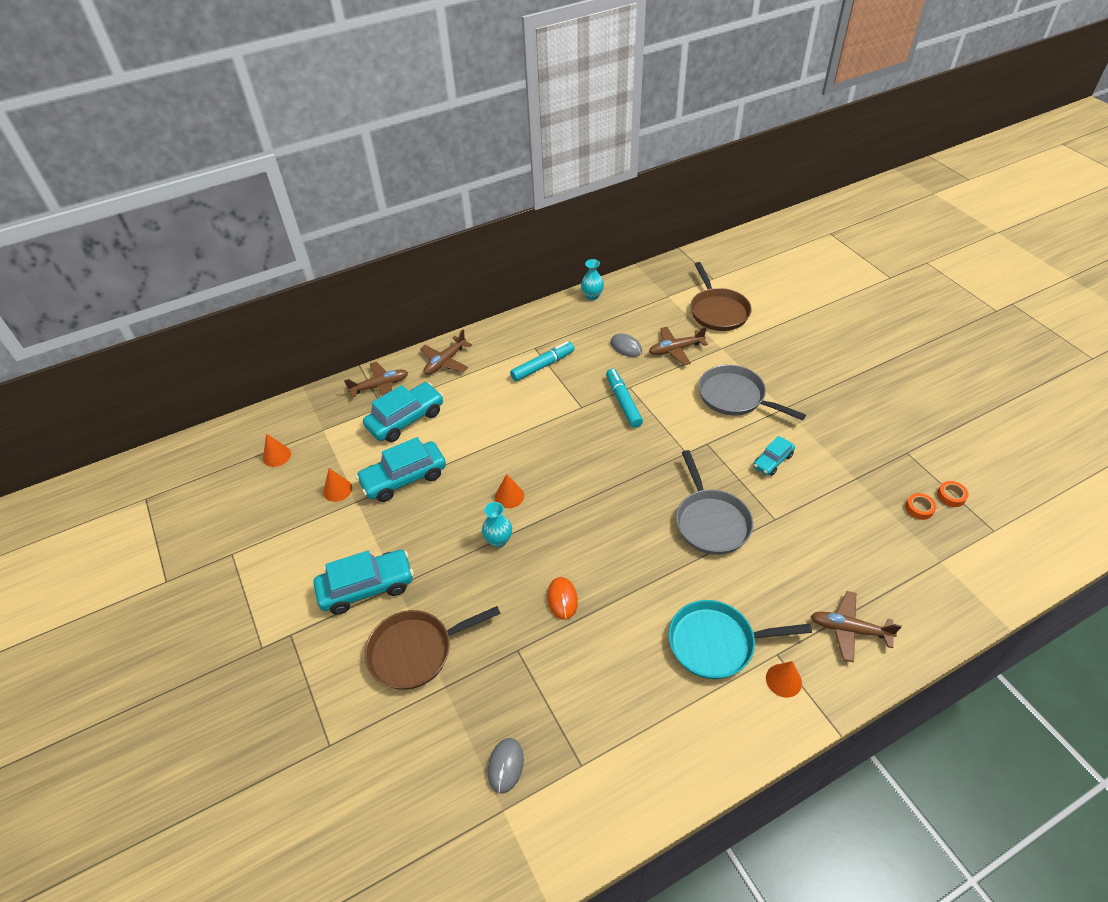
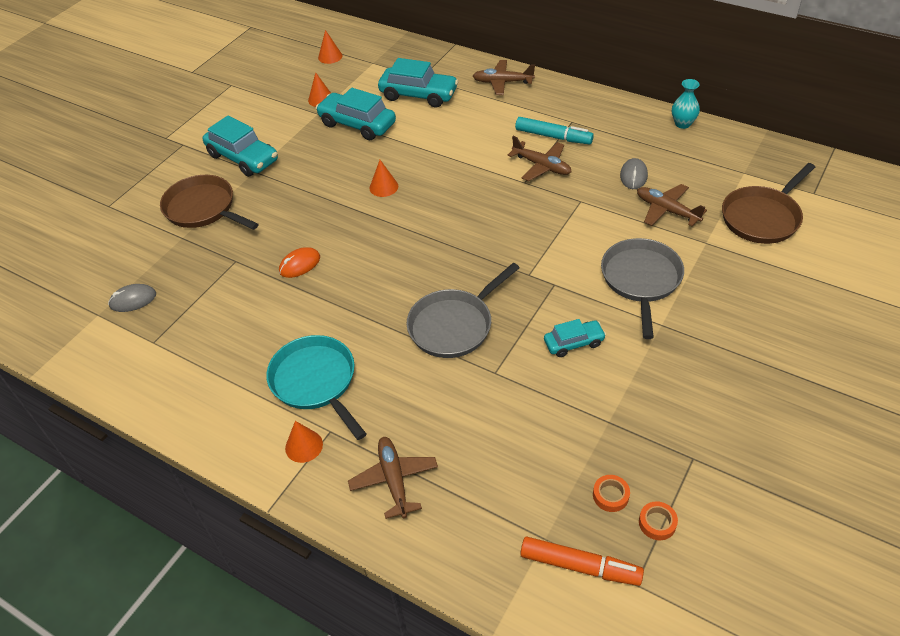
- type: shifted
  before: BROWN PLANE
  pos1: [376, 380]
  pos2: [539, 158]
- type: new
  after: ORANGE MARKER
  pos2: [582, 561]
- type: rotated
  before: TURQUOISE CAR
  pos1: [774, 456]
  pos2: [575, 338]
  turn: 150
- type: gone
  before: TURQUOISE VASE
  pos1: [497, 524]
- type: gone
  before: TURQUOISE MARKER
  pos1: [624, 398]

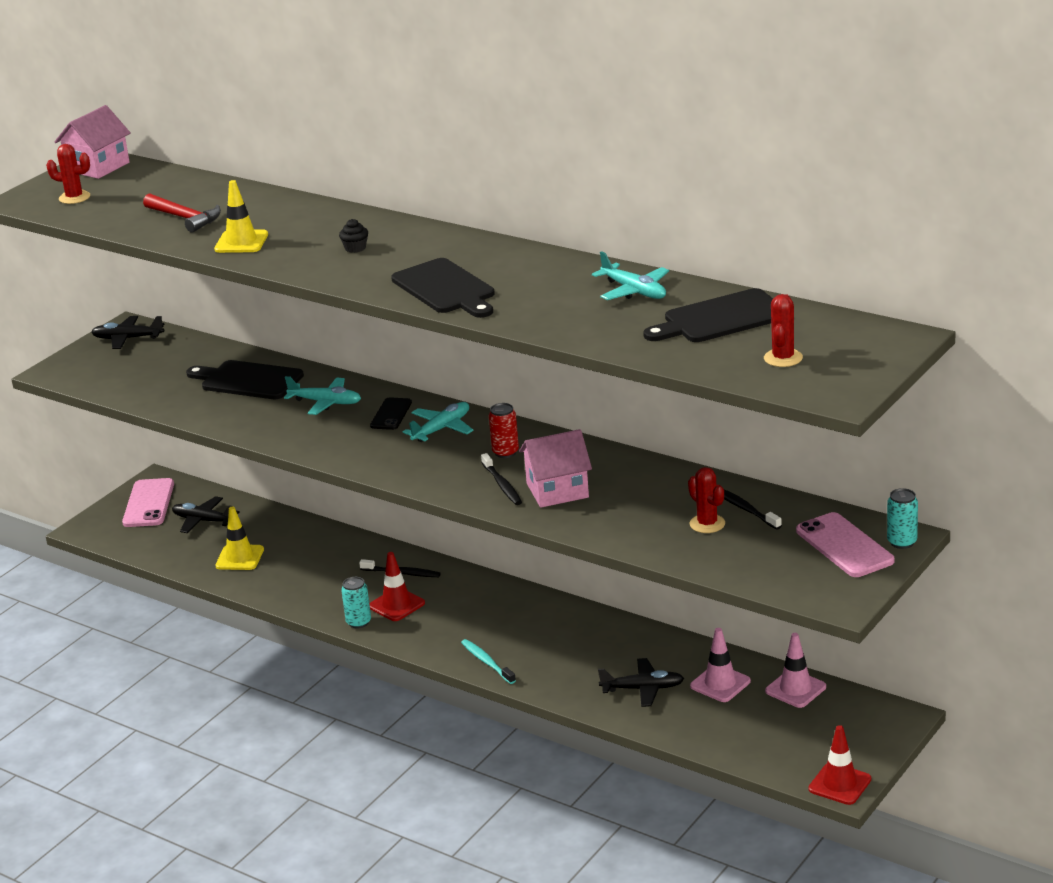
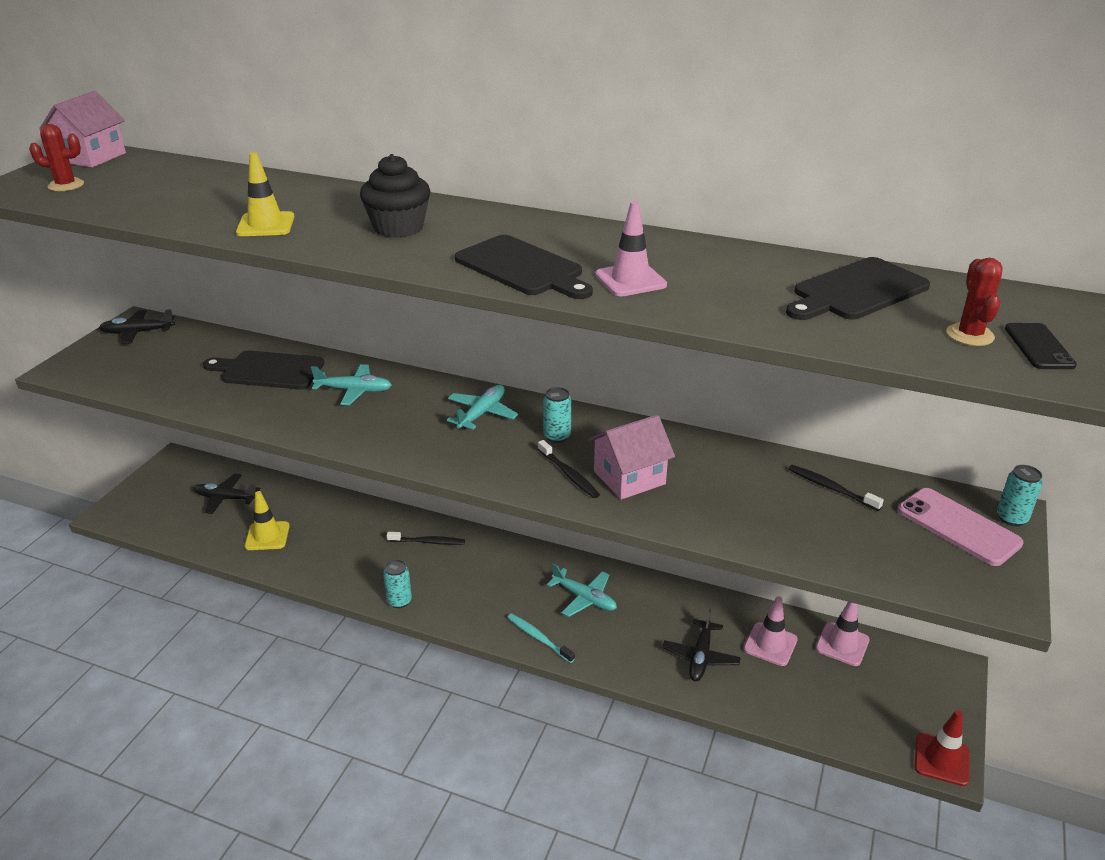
- type: scaled
  before: BLACK CUPCAKE
  pos1: [353, 236]
  pos2: [395, 196]
  scale: 2.14
- type: repainted
  before: RED CAN
  after: TURQUOISE CAN
  pos1: [504, 430]
  pos2: [557, 415]
- type: shifted
  before: TURQUOISE PLANE
  pos1: [630, 275]
  pos2: [582, 590]
- type: new
  after: PINK TRAFFIC CONE
  pos2: [631, 248]
- type: rotated
  before: BLACK PLANE
  pos1: [641, 682]
  pos2: [701, 645]
  turn: 120
- type: shifted
  before: BLACK PHONE
  pos1: [391, 413]
  pos2: [1041, 346]
- type: gone
  before: PINK PHONE
  pos1: [148, 502]
- type: gone
  before: RED HAMMER
  pos1: [182, 213]
- type: gone
  before: RED TRAFFIC CONE
  pos1: [397, 586]
- type: gone
  before: RED CACTUS
  pos1: [706, 500]

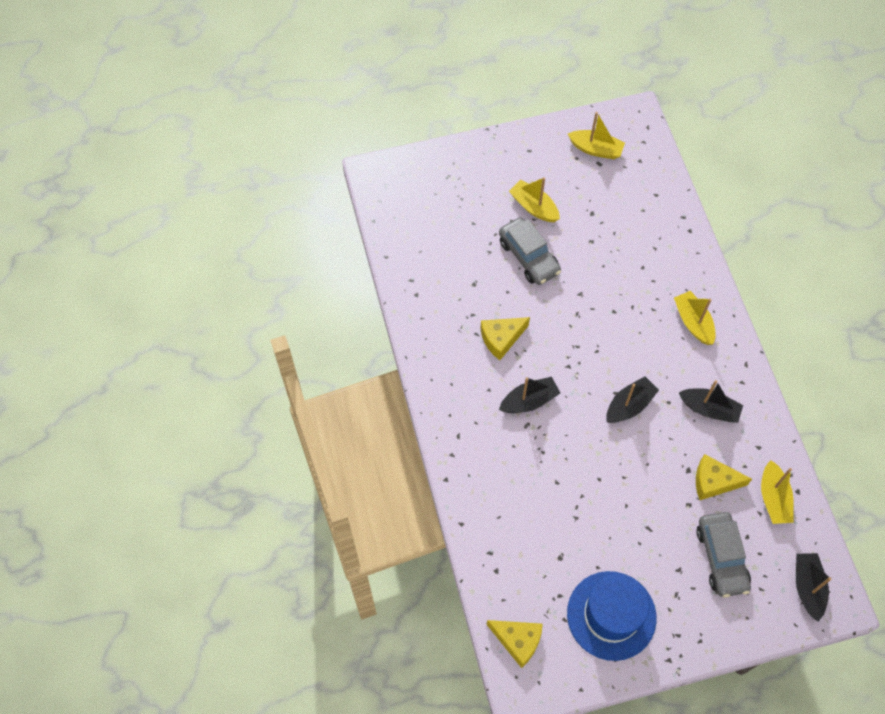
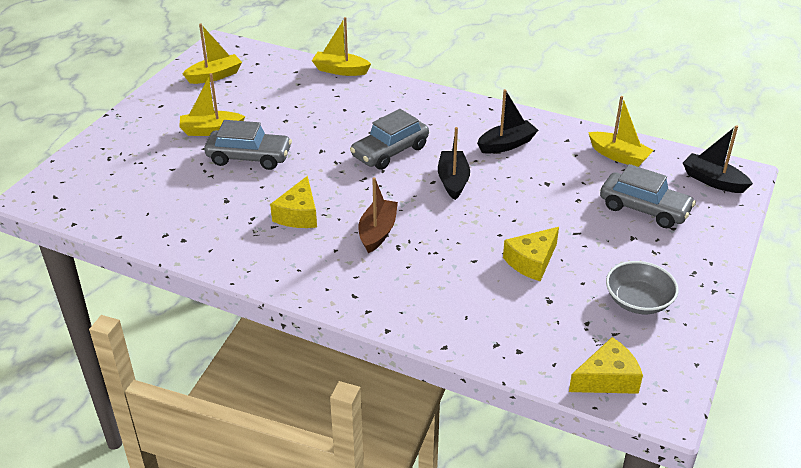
- type: shifted
  before: YELLOW BOAT
  pos1: [695, 318]
  pos2: [341, 46]
- type: new
  after: GREY CAR
  pos2: [389, 139]
- type: repainted
  before: BLACK BOAT
  after: BROWN BOAT
  pos1: [529, 395]
  pos2: [378, 215]
- type: shifted
  before: YELLOW CHEESE
  pos1: [724, 477]
  pos2: [531, 254]
- type: swapped
  before: BLUE HAT
  after: GREY BOWL
  pos1: [612, 616]
  pos2: [642, 287]

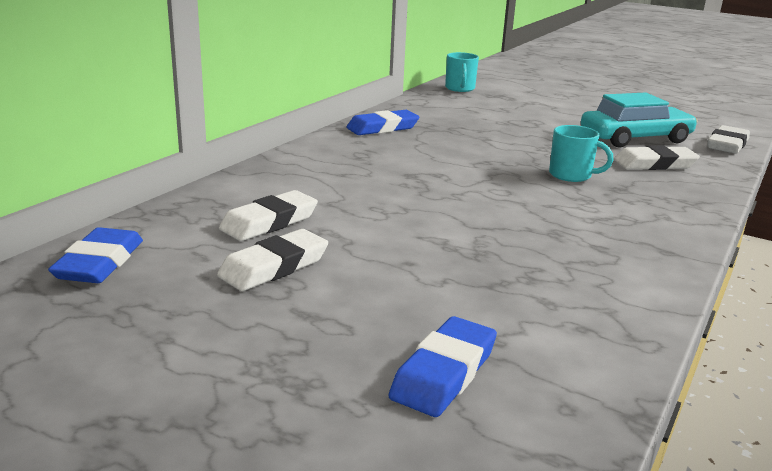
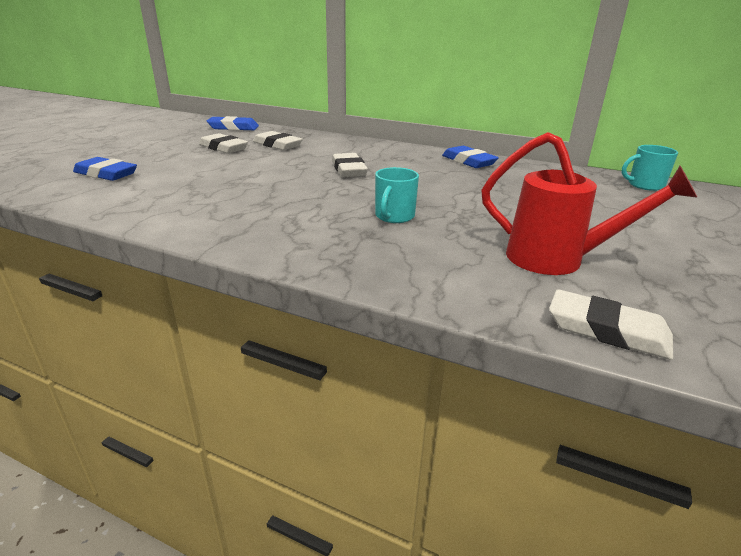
- type: shifted
  before: WHITE ERASER
  pos1: [657, 157]
  pos2: [350, 165]
- type: swapped
  before: TURQUOISE CAR
  after: RED WATERING CAN
  pos1: [639, 120]
  pos2: [589, 203]

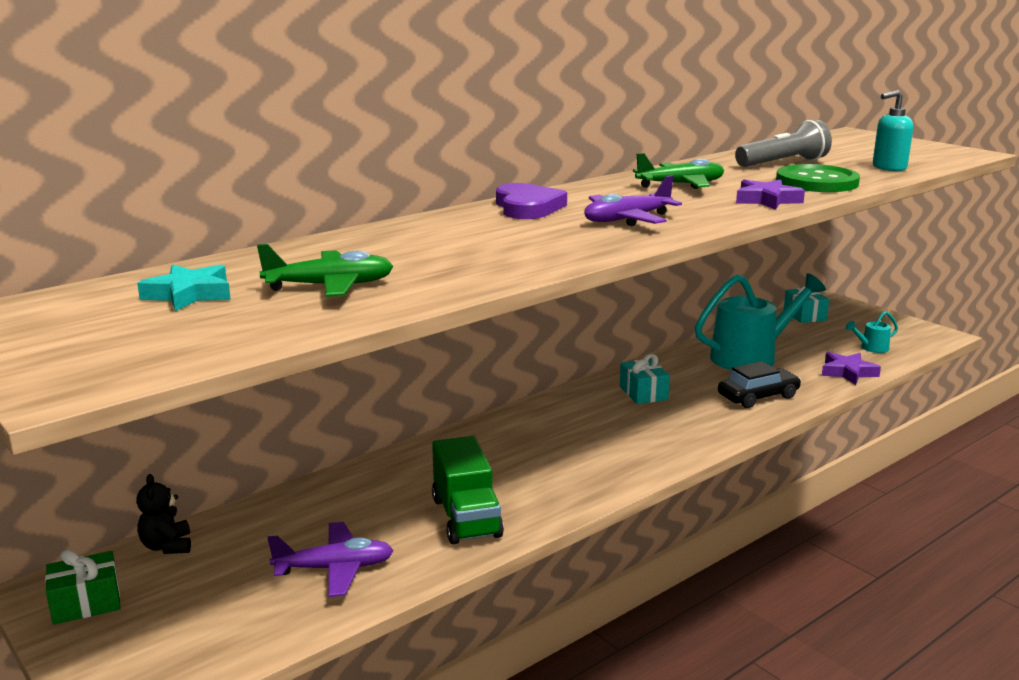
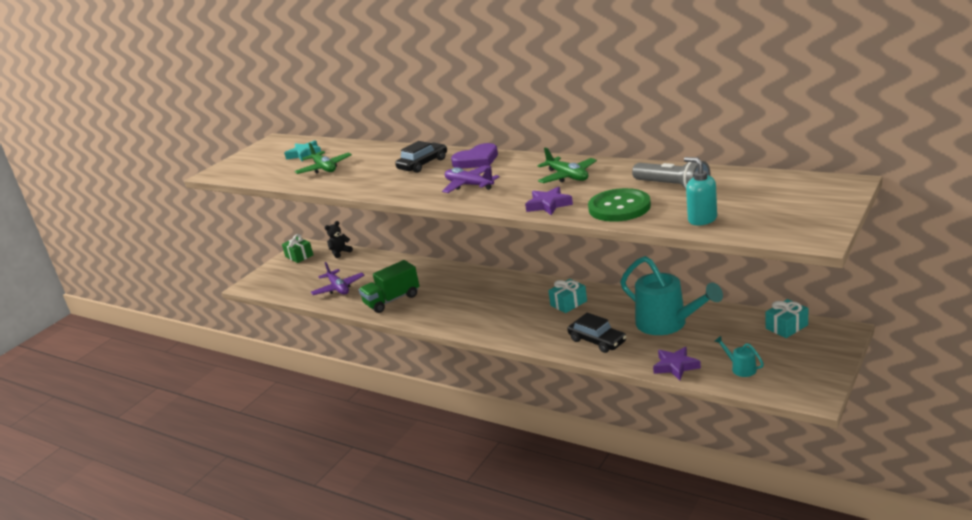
- type: new
  after: BLACK CAR
  pos2: [421, 157]

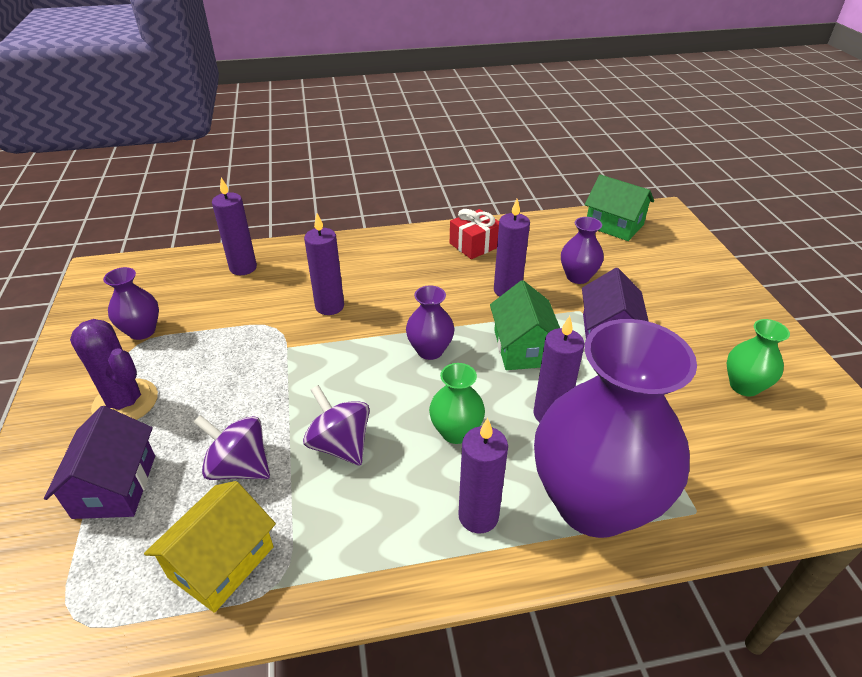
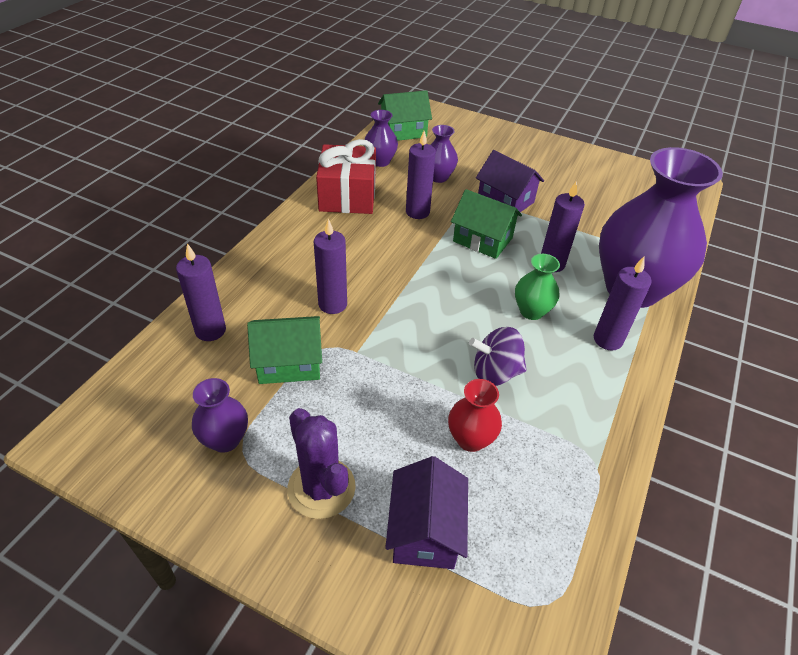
- type: new
  after: GREEN HOUSE
  pos2: [284, 350]
- type: rotated
  before: PURPLE CACTUS
  pos1: [114, 369]
  pos2: [321, 463]
  turn: 75
- type: scaled
  before: RED GIFT
  pos1: [474, 234]
  pos2: [346, 176]
  scale: 1.6
- type: shifted
  before: PURPLE VASE
  pos1: [430, 322]
  pos2: [381, 138]
- type: rotated
  before: PURPLE HOUSE
  pos1: [99, 462]
  pos2: [426, 512]
  turn: 60
- type: swapped
  before: PURPLE SPINNING TOP
  after: RED VASE
  pos1: [231, 447]
  pos2: [475, 415]
- type: gone
  before: YELLOW HOUSE
  pos1: [210, 547]
- type: gone
  before: GREEN VASE
  pos1: [758, 357]

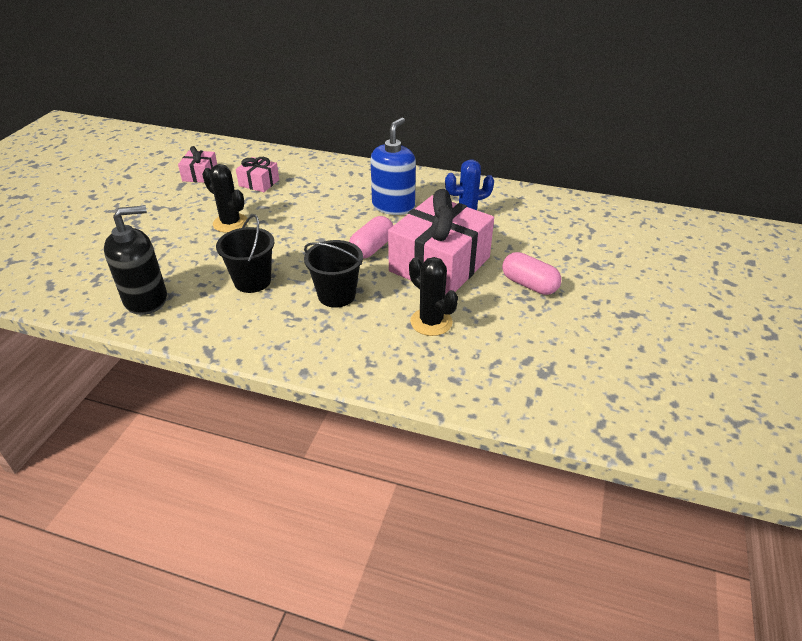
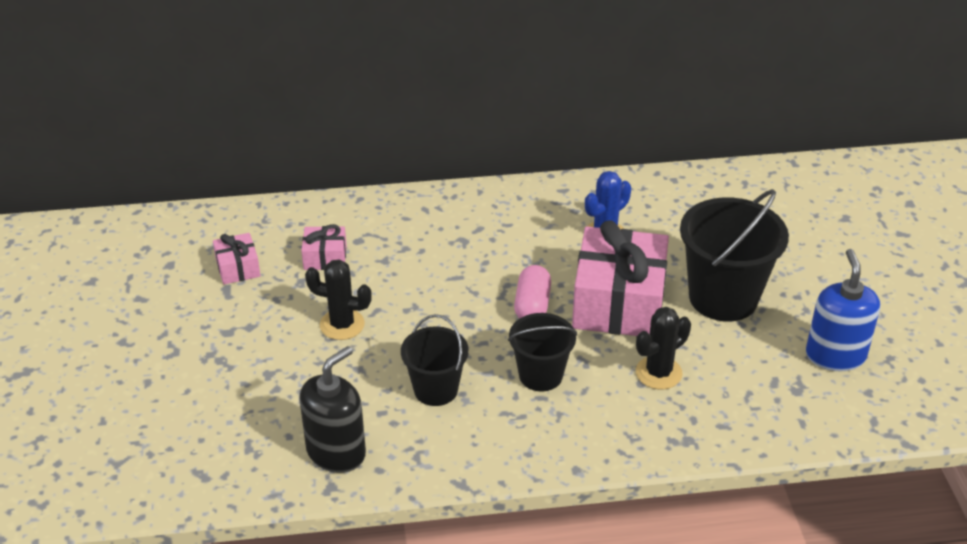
- type: rotated
  before: BLACK CACTUS
  pos1: [433, 296]
  pos2: [663, 348]
  turn: -60
- type: swapped
  before: PINK CAPSULE
  after: BLACK BUCKET
  pos1: [531, 273]
  pos2: [734, 255]
- type: shifted
  before: BLUE SOAP DISPENSER
  pos1: [393, 166]
  pos2: [843, 310]

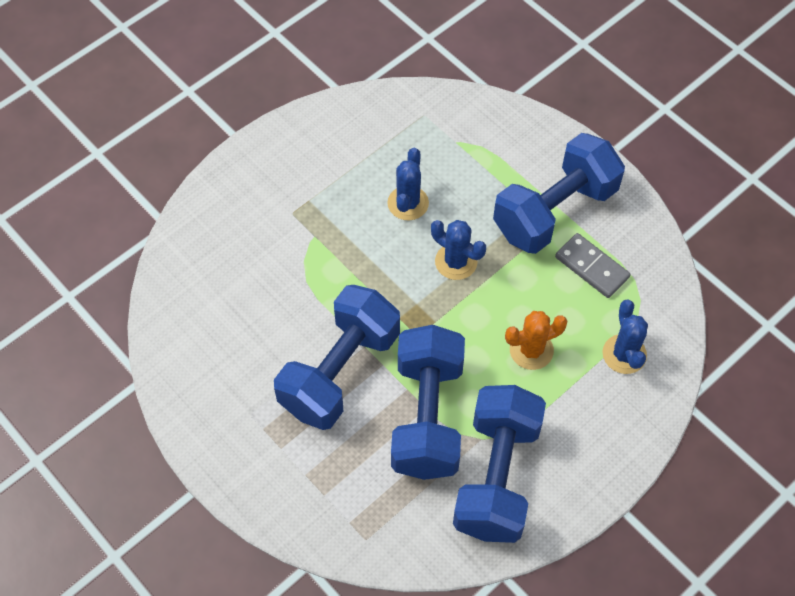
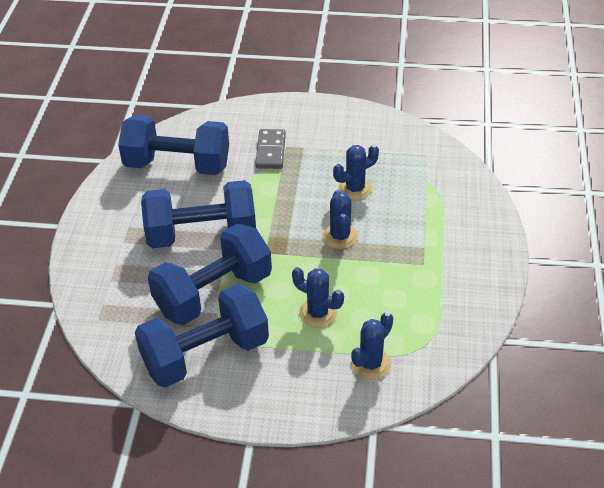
- type: shifted
  before: BLUE DUMBBELL
  pos1: [559, 193]
  pos2: [173, 145]
- type: shifted
  before: GREY DOMINO
  pos1: [592, 265]
  pos2: [270, 149]
- type: repainted
  before: ORANGE CACTUS
  after: BLUE CACTUS
  pos1: [536, 340]
  pos2: [318, 297]

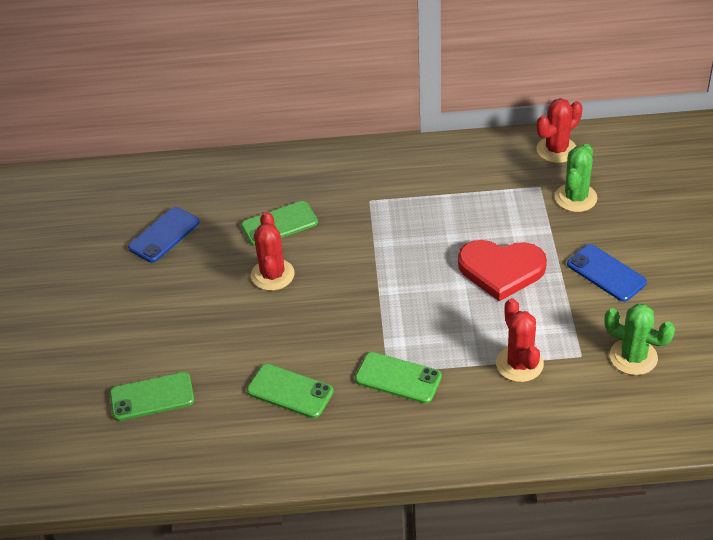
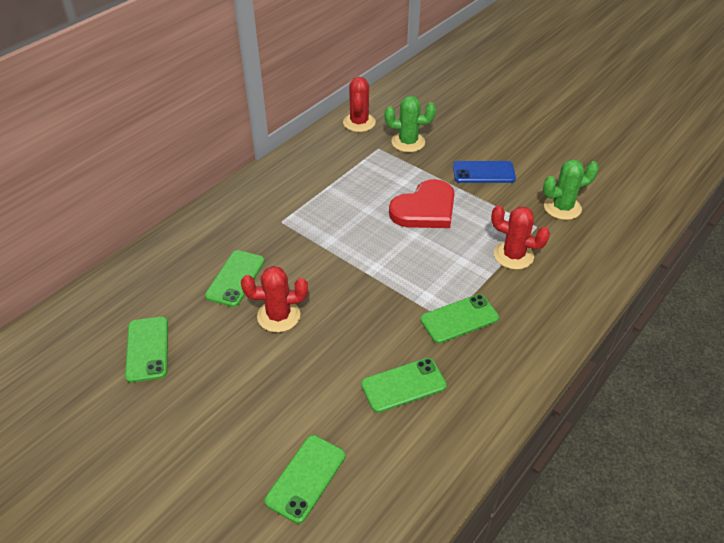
- type: repainted
  before: BLUE PHONE
  after: GREEN PHONE
  pos1: [163, 235]
  pos2: [146, 349]
- type: rotated
  before: RED CACTUS
  pos1: [273, 251]
  pos2: [274, 299]
  turn: -45
- type: rotated
  before: GREEN CACTUS
  pos1: [576, 178]
  pos2: [410, 124]
  turn: -60

